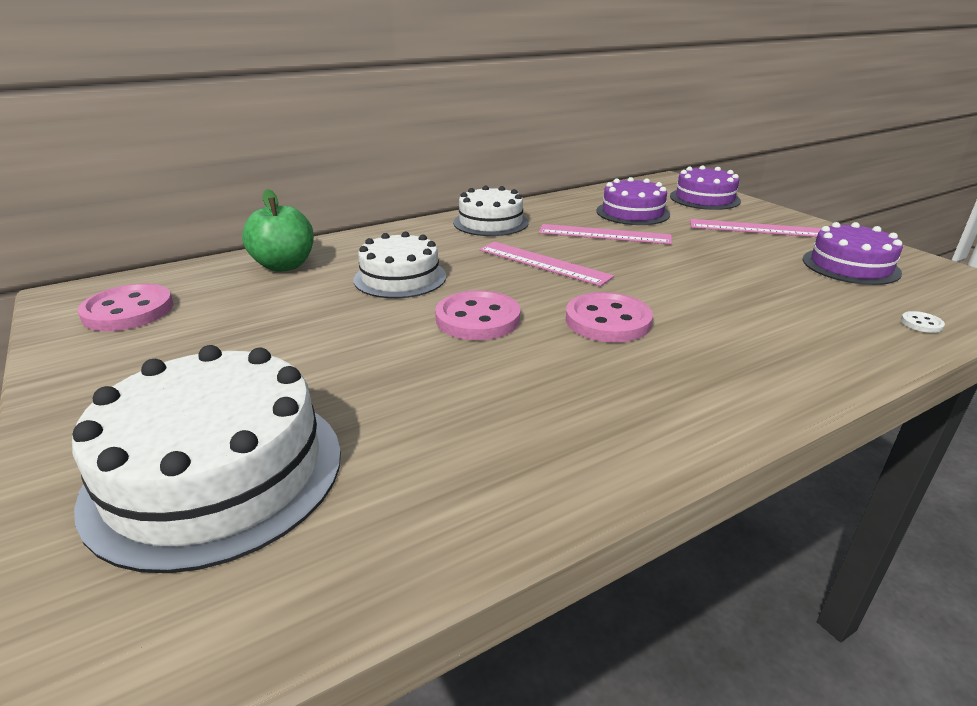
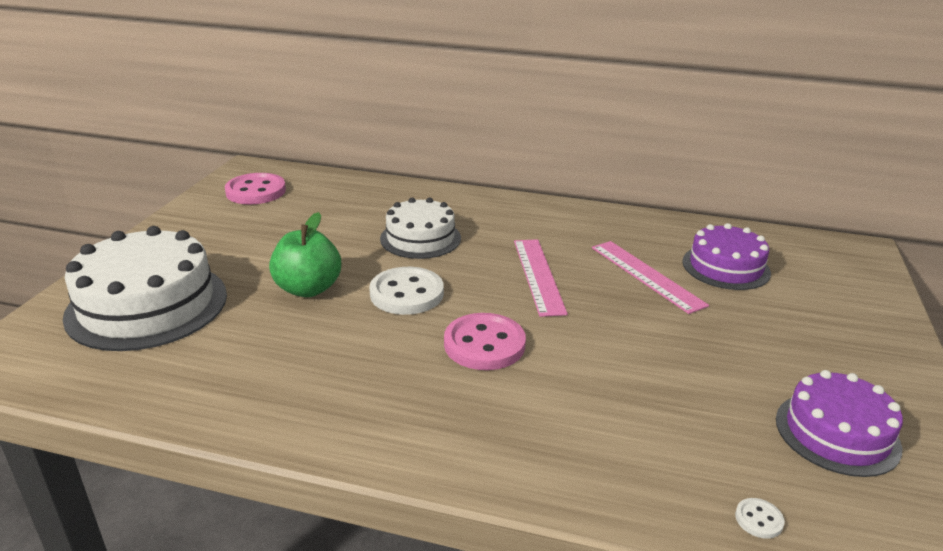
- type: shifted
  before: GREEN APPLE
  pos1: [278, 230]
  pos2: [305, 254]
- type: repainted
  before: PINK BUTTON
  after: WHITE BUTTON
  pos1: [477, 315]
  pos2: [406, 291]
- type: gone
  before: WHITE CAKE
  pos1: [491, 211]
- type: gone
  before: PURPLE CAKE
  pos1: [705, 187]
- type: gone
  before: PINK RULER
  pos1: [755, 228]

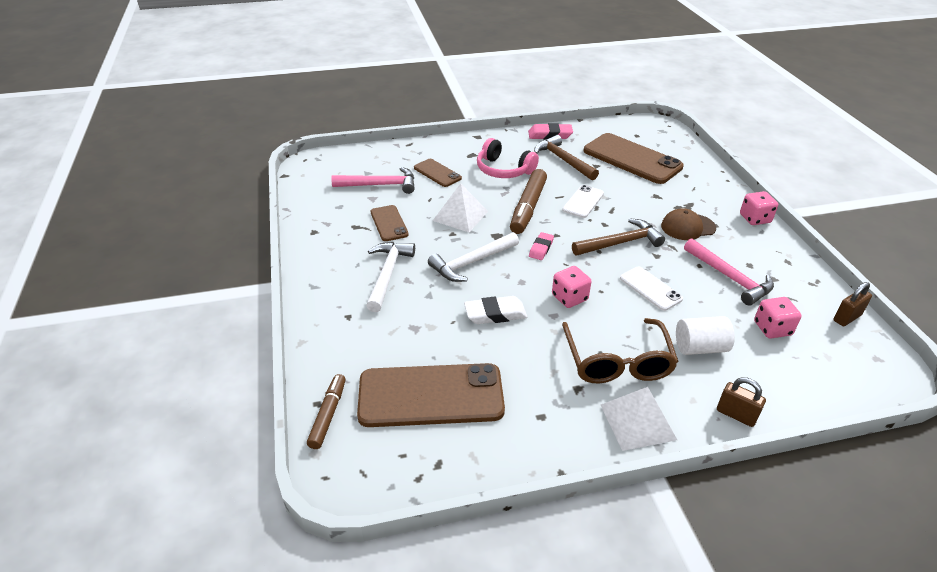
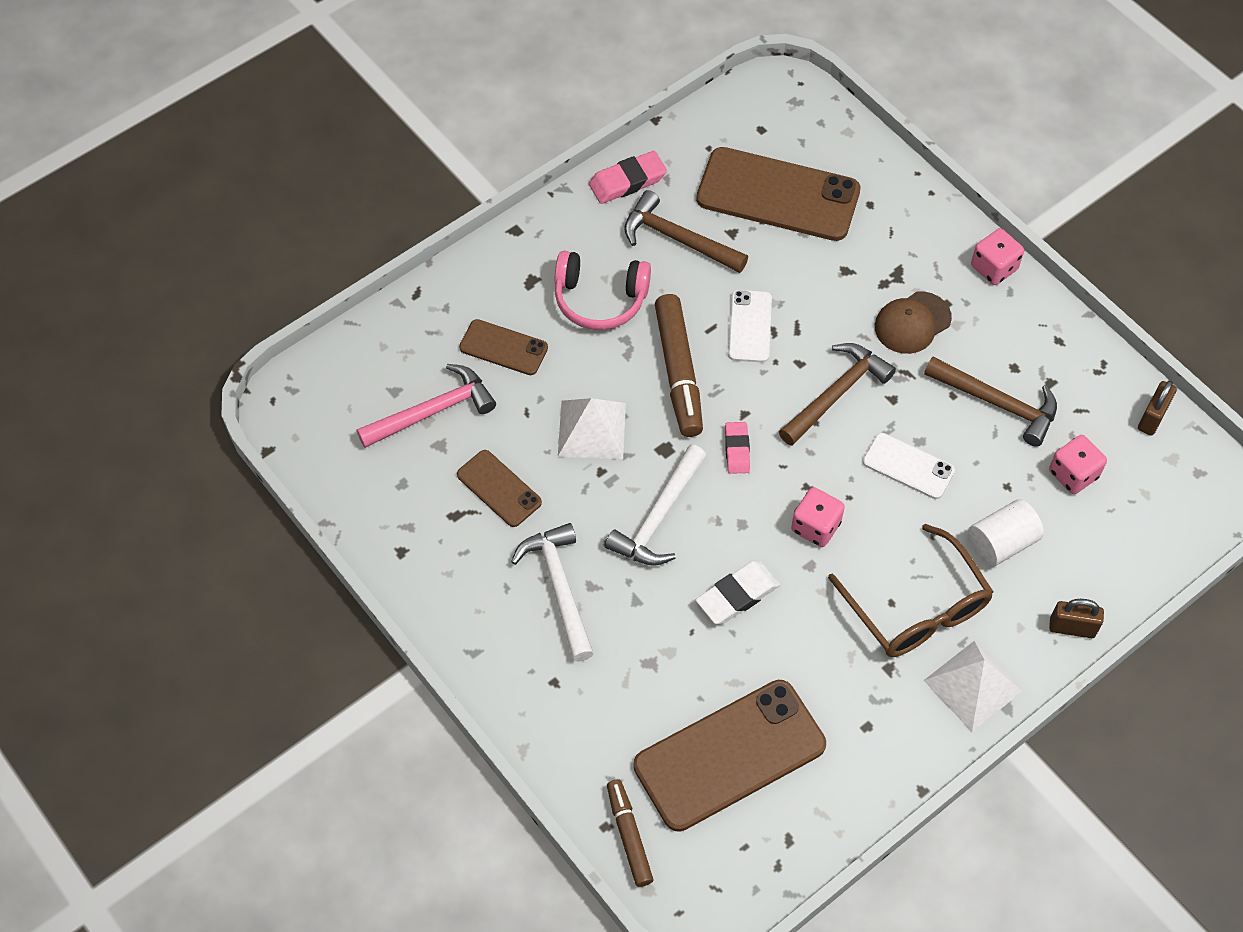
- type: repainted
  before: PINK HAMMER
  after: BROWN HAMMER
  pos1: [729, 272]
  pos2: [990, 402]

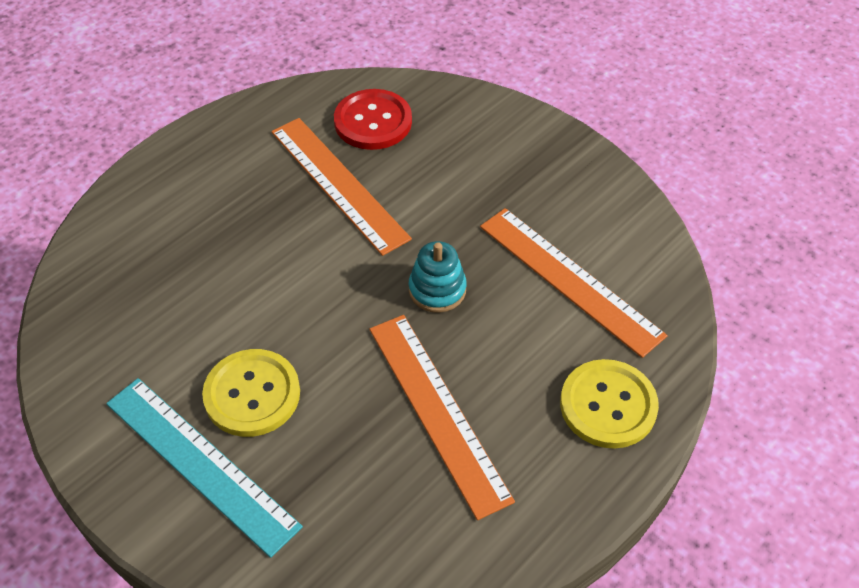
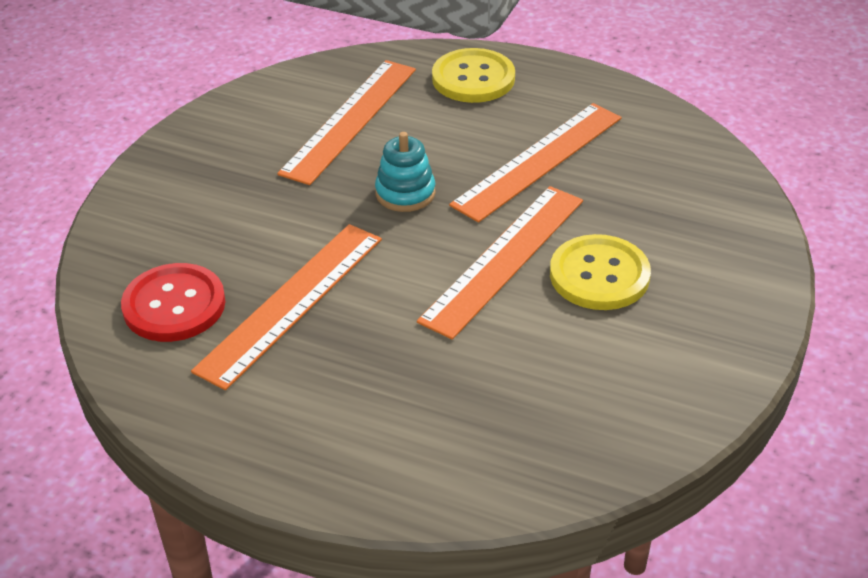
- type: new
  after: ORANGE RULER
  pos2: [500, 263]
- type: gone
  before: TURQUOISE RULER
  pos1: [204, 468]

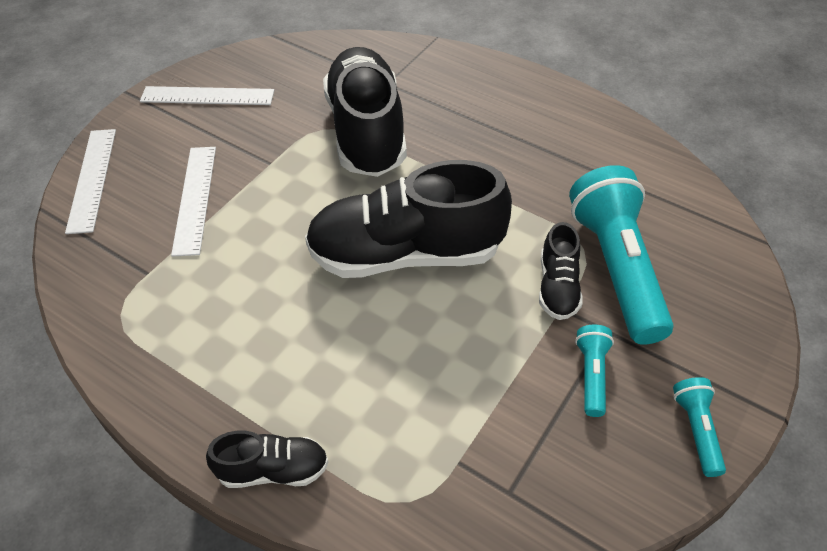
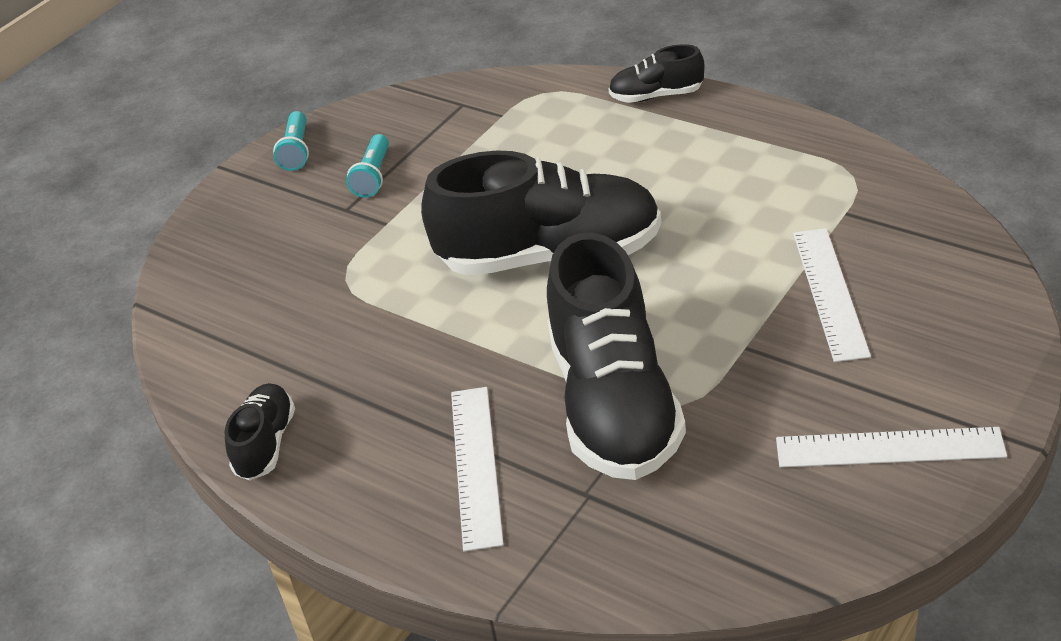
- type: shifted
  before: BLACK SHOE
  pos1: [561, 271]
  pos2: [260, 432]
- type: shifted
  before: WHITE RULER
  pos1: [90, 181]
  pos2: [477, 469]
- type: gone
  before: TURQUOISE FLASHLIGHT
  pos1: [621, 255]

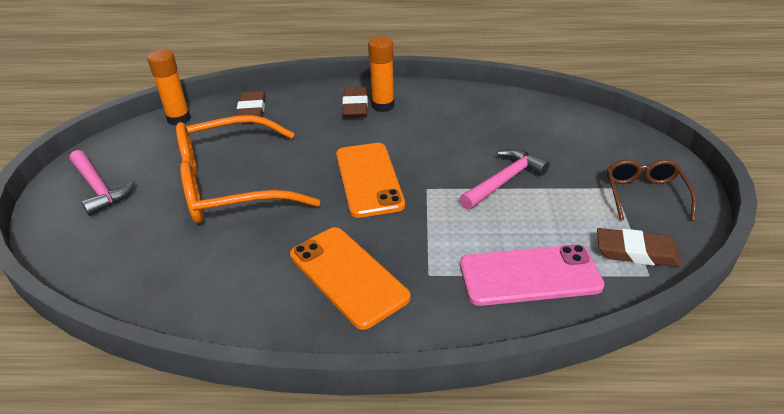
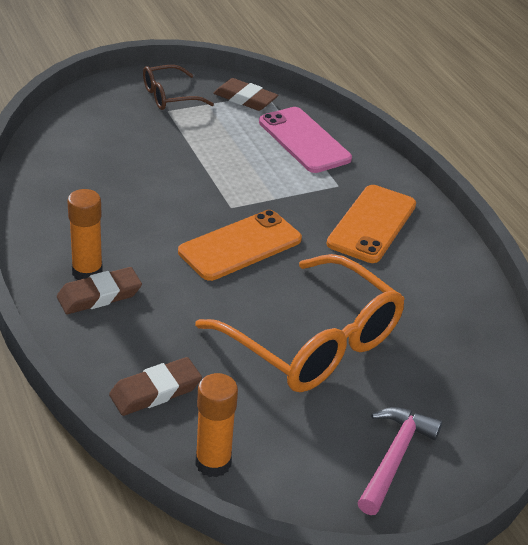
- type: rotated
  before: BROWN ERASER
  pos1: [639, 247]
  pos2: [245, 94]
  turn: -45
- type: gone
  before: PINK HAMMER
  pos1: [504, 179]

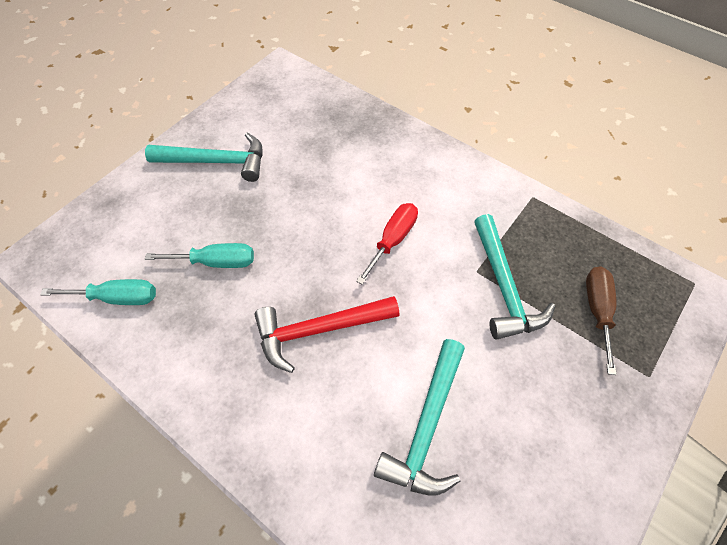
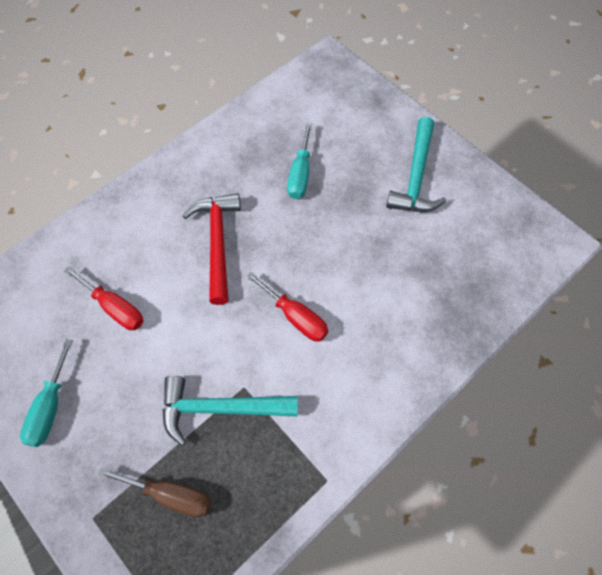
- type: shifted
  before: TURQUOISE SCREWDRIVER
  pos1: [98, 292]
  pos2: [46, 393]
- type: swapped
  before: TURQUOISE HAMMER
  after: RED SCREWDRIVER
  pos1: [419, 417]
  pos2: [104, 298]

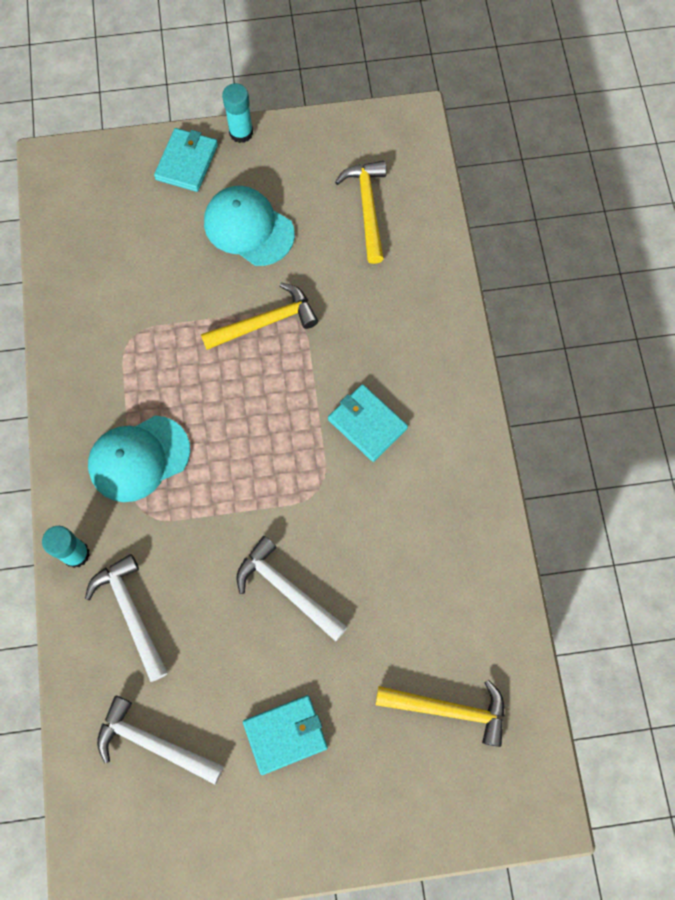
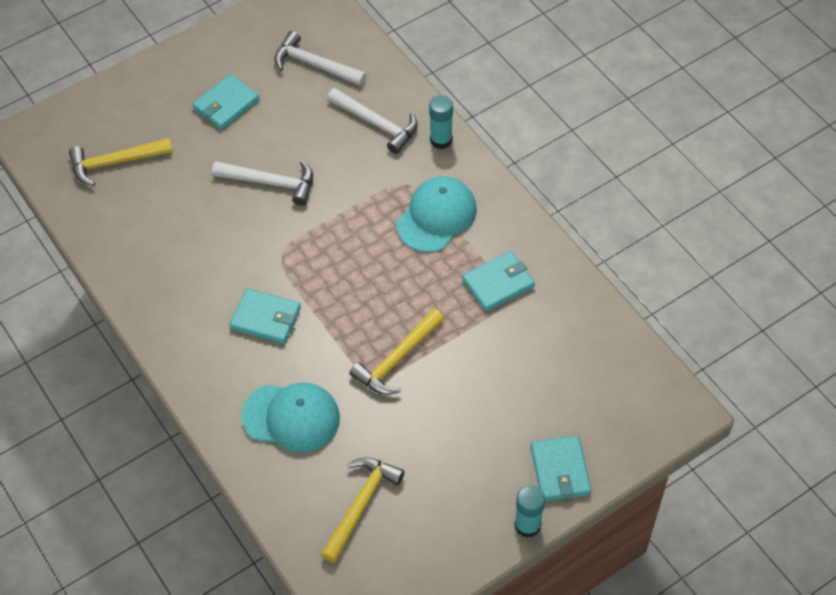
- type: shifted
  before: TURQUOISE CAP
  pos1: [249, 226]
  pos2: [290, 417]
- type: rotated
  before: WHITE HAMMER
  pos1: [160, 740]
  pos2: [320, 58]
  turn: -150
- type: rotated
  before: YELLOW HAMMER
  pos1: [360, 212]
  pos2: [363, 510]
  turn: -120
- type: new
  after: TURQUOISE WALLET
  pos2: [498, 281]

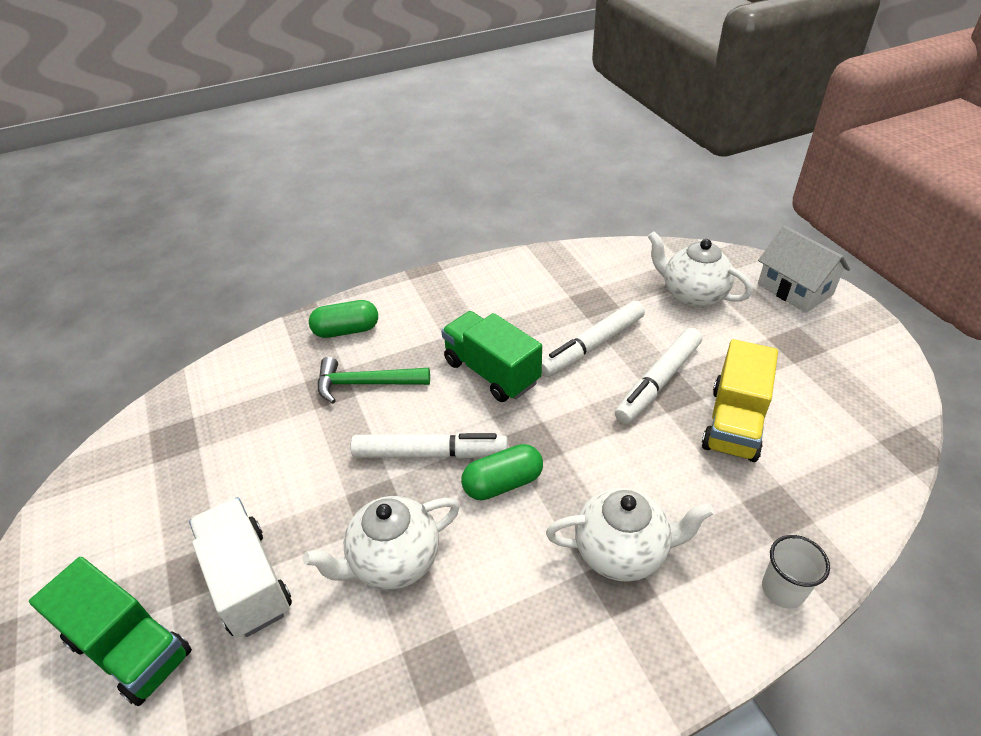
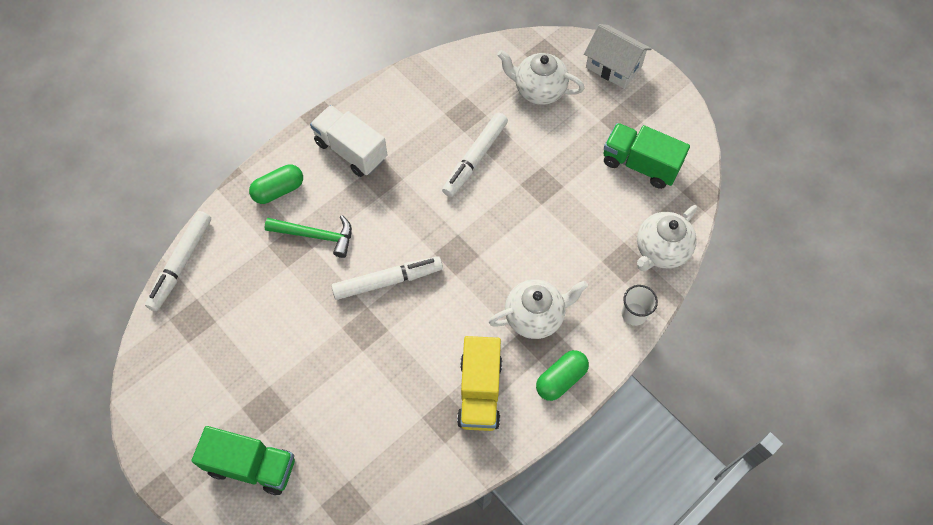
- type: shifted
  before: WHITE MARKER
  pos1: [658, 376]
  pos2: [178, 261]
- type: rotated
  before: GREEN HAMMER
  pos1: [374, 380]
  pos2: [308, 236]
  turn: -150
- type: shifted
  before: WHITE TRUCK
  pos1: [240, 567]
  pos2: [348, 141]
- type: shifted
  before: YELLOW TRUCK
  pos1: [740, 400]
  pos2: [479, 383]
- type: shifted
  before: GREEN CAPSULE
  pos1: [502, 472]
  pos2: [562, 375]
- type: shifted
  before: GREEN TRUCK
  pos1: [491, 356]
  pos2: [647, 156]
- type: shifted
  before: WHITE TEAPOT
  pos1: [381, 543]
  pos2: [667, 238]

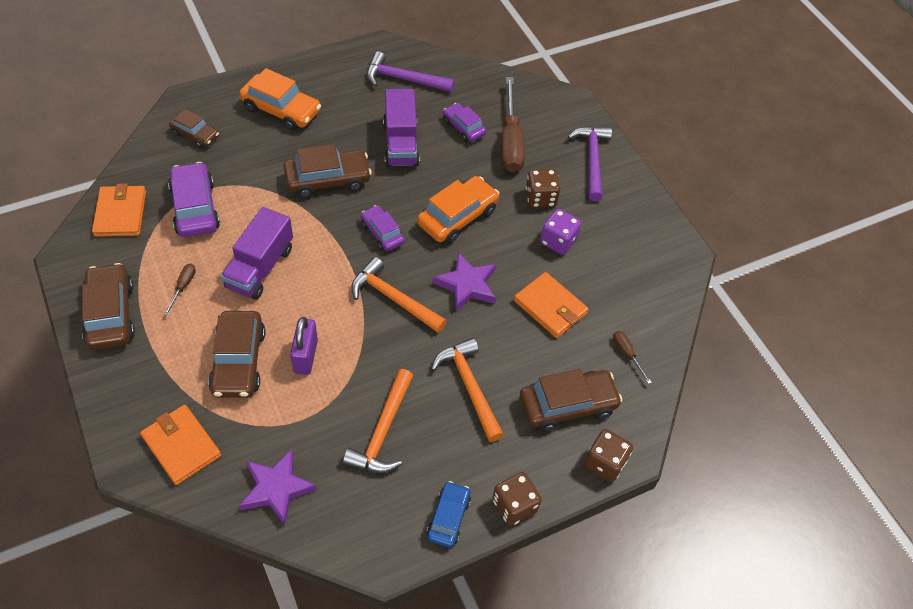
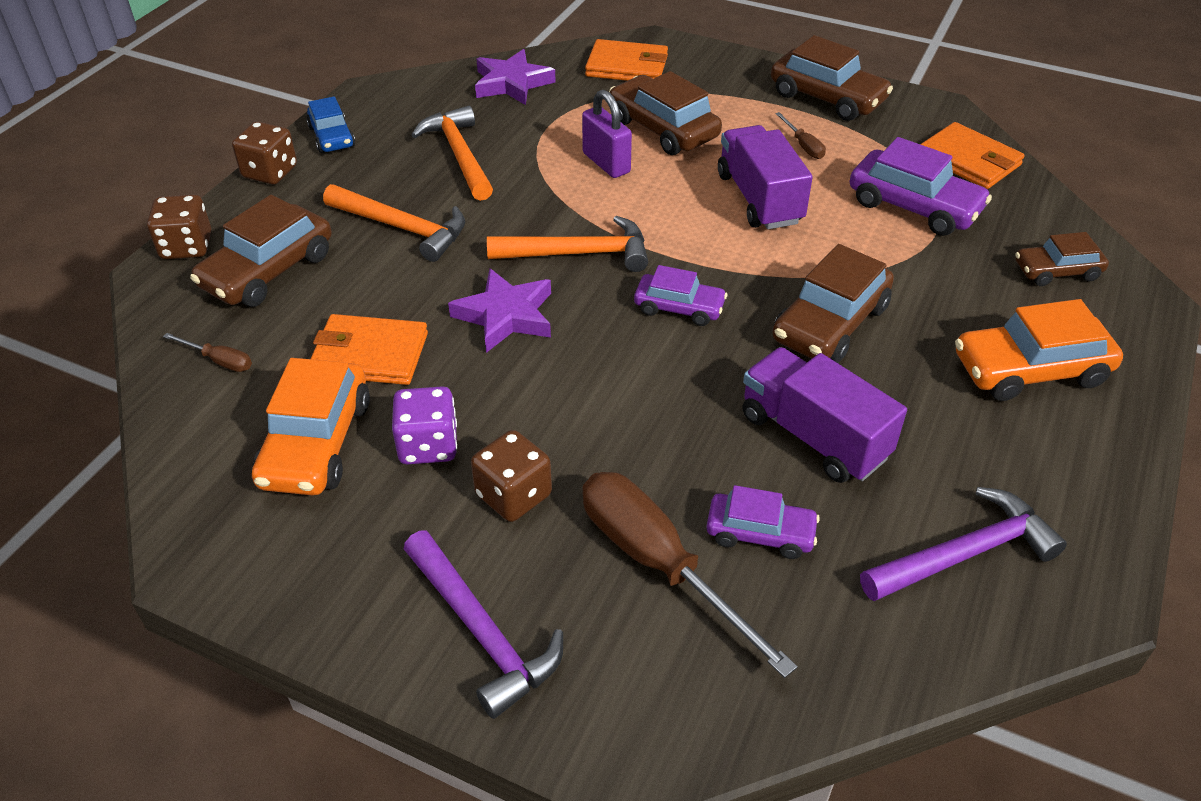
- type: shifted
  before: ORANGE CAR
  pos1: [458, 210]
  pos2: [311, 426]

